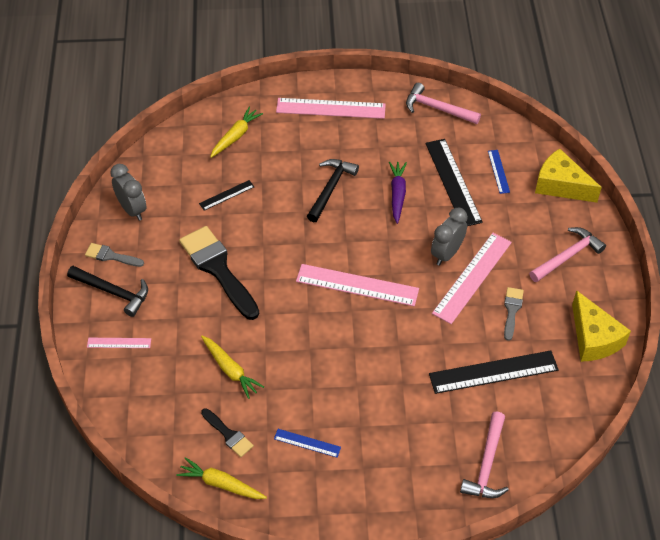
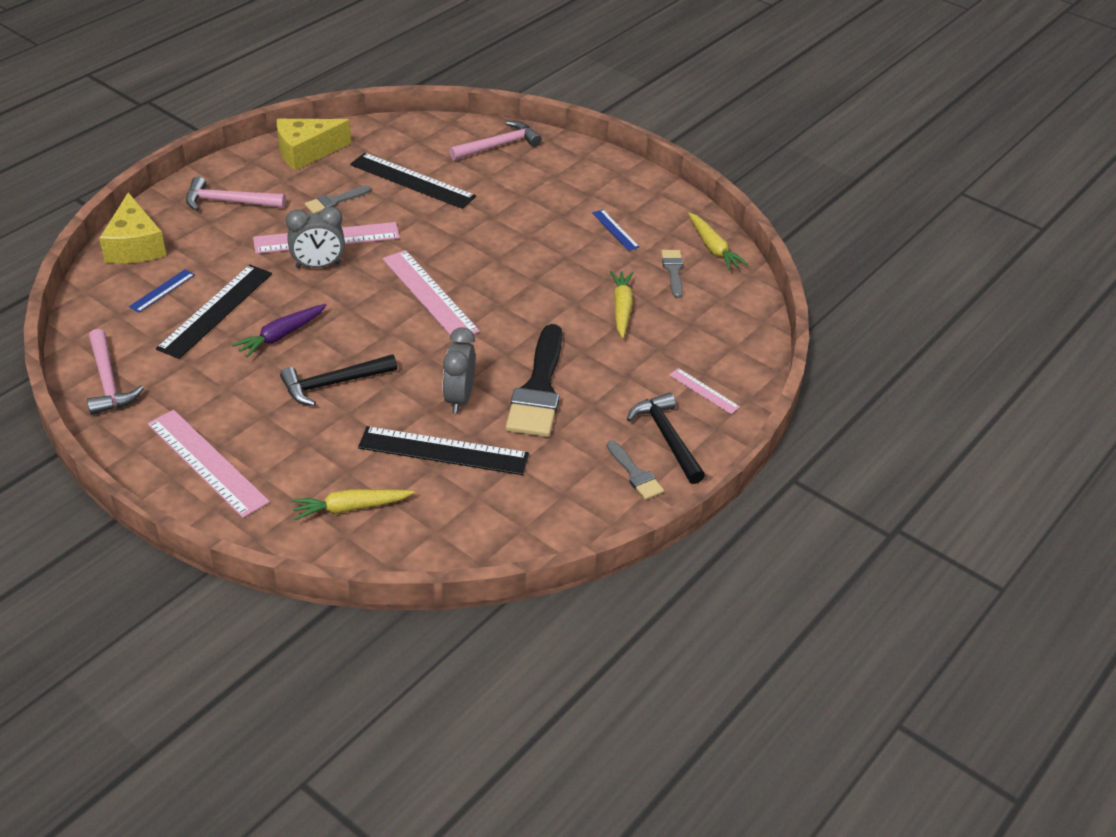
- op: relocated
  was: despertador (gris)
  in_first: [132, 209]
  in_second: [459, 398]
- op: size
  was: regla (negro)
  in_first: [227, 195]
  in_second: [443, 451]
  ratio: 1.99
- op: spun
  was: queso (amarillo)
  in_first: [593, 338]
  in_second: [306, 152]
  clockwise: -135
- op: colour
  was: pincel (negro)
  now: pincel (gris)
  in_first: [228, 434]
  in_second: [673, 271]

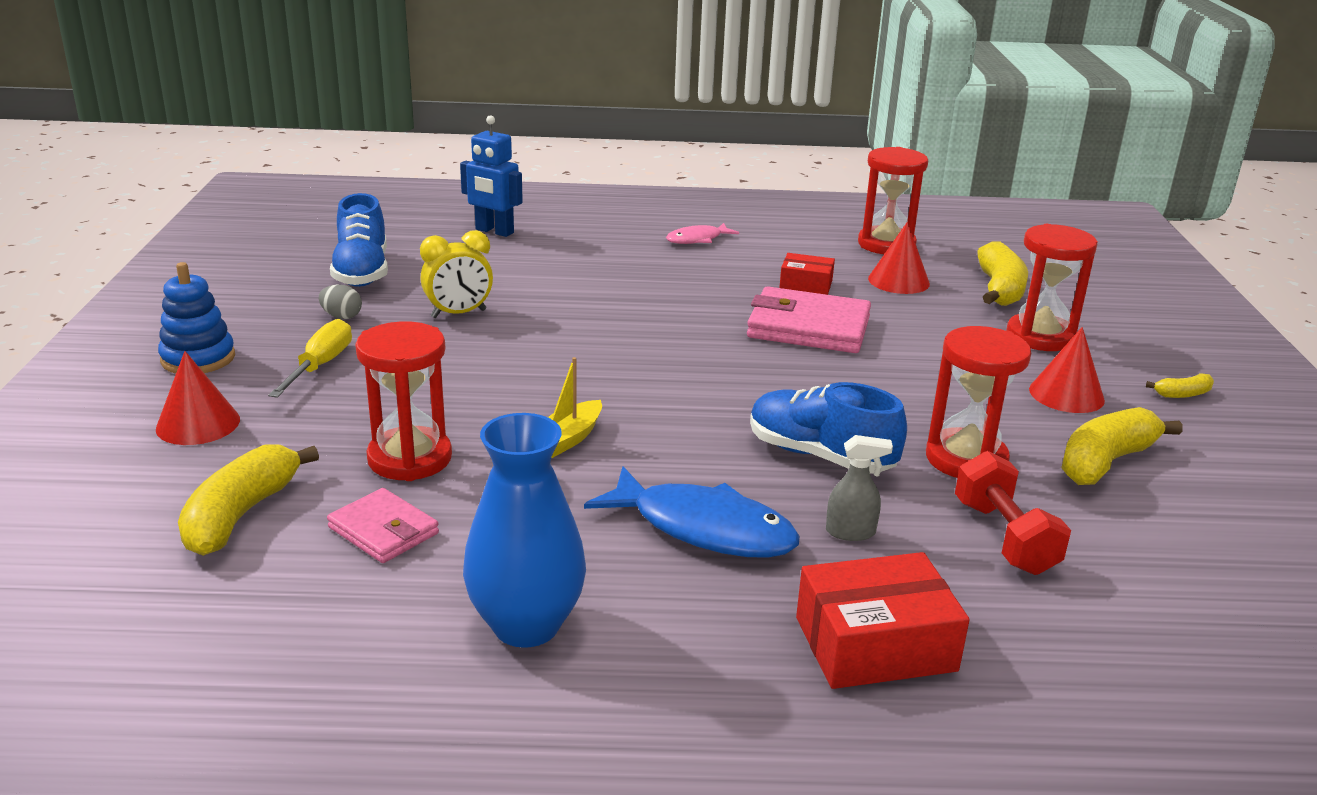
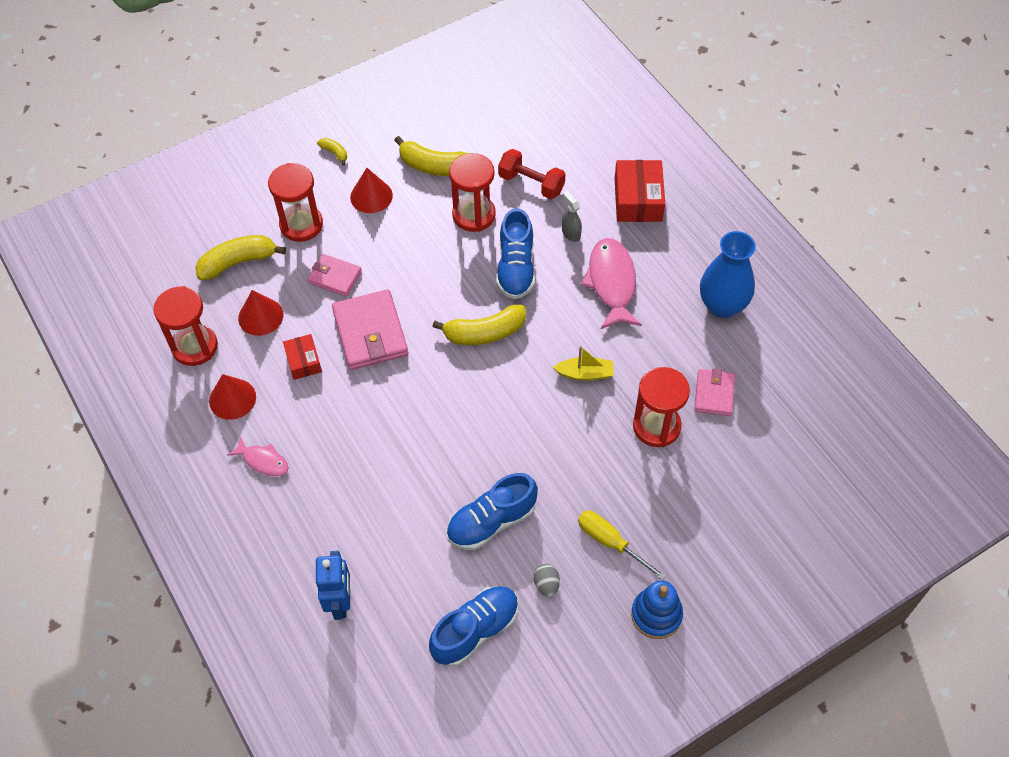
- op: exchanged
  was: despertador (amarillo)
  now: zapato (azul)
  in_first: [458, 314]
  in_second: [491, 522]
- op: spun
  was: destornillador (amarillo)
  in_first: [320, 365]
  in_second: [610, 542]
  clockwise: 60
- op: relocated
  was: cono (rojo)
  in_first: [198, 424]
  in_second: [232, 399]
- op: relocated
  was: plátano (amarillo)
  in_first: [241, 514]
  in_second: [484, 333]
- op: spun
  was: mancuerna (rojo)
  in_first: [1004, 537]
  in_second: [531, 183]
  clockwise: 75
- op: colour
  was: pez (azul)
  now: pez (rosa)
  in_first: [704, 528]
  in_second: [611, 283]
- op: spun
  was: caja (rojo)
  in_first: [875, 644]
  in_second: [638, 199]
  clockwise: 45
- op: appeared
  now: cartera (rosa)
  in_second: [335, 277]

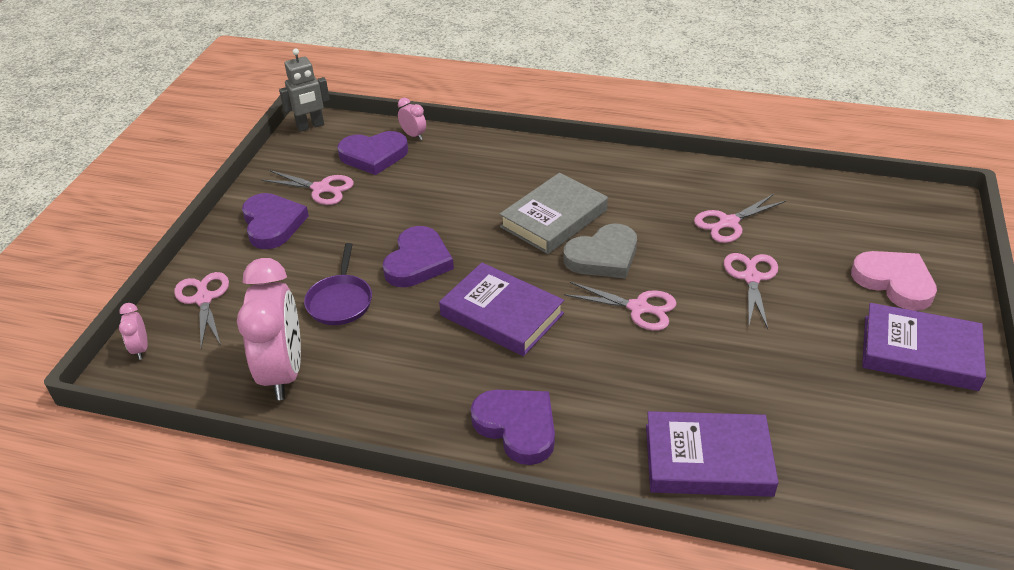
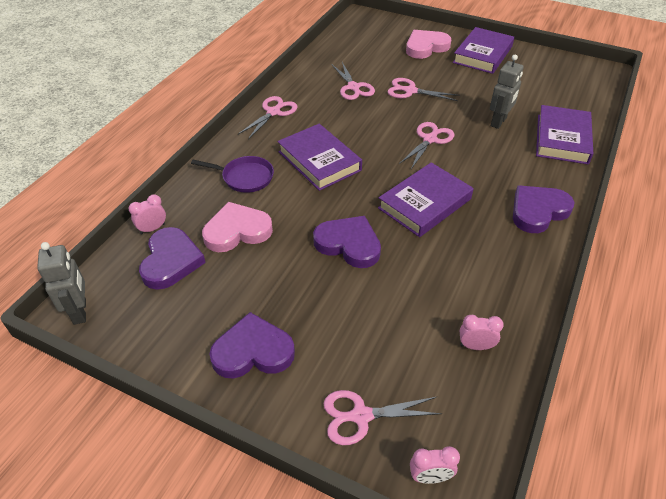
- op: relocated
  was: tijeras (rosa)
  in_first: [322, 189]
  in_second: [274, 112]
- op: colour
  was: libro (gris)
  now: libro (morado)
  in_first: [554, 219]
  in_second: [319, 161]
- op: missing
  was: corazón (gris)
  in_first: [603, 256]
- op: relocated
  was: sartén (morado)
  in_first: [340, 301]
  in_second: [245, 177]
- op: size
  was: despertador (rosa)
  in_first: [283, 372]
  in_second: [475, 346]
  ratio: 0.43
- op: appeared
  now: robot (gris)
  in_second: [498, 122]
- op: appeared
  now: corazón (rosa)
  in_second: [237, 231]

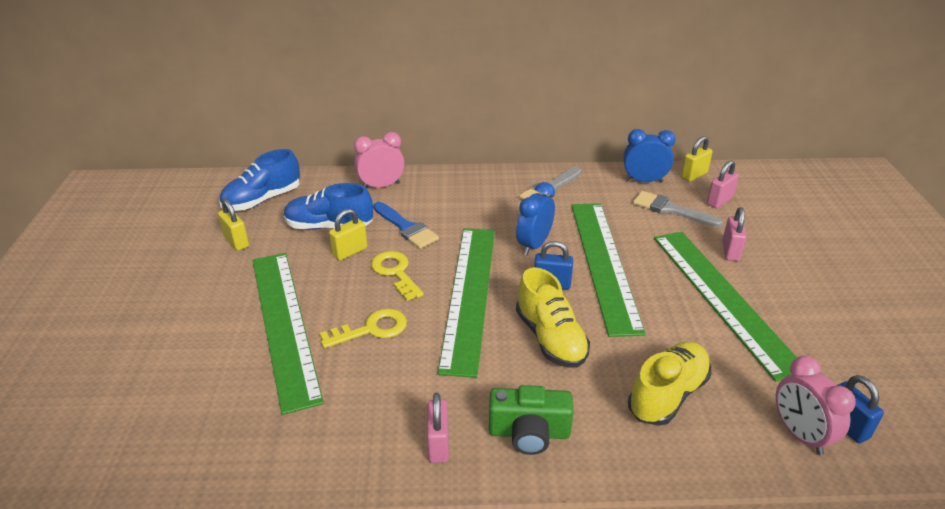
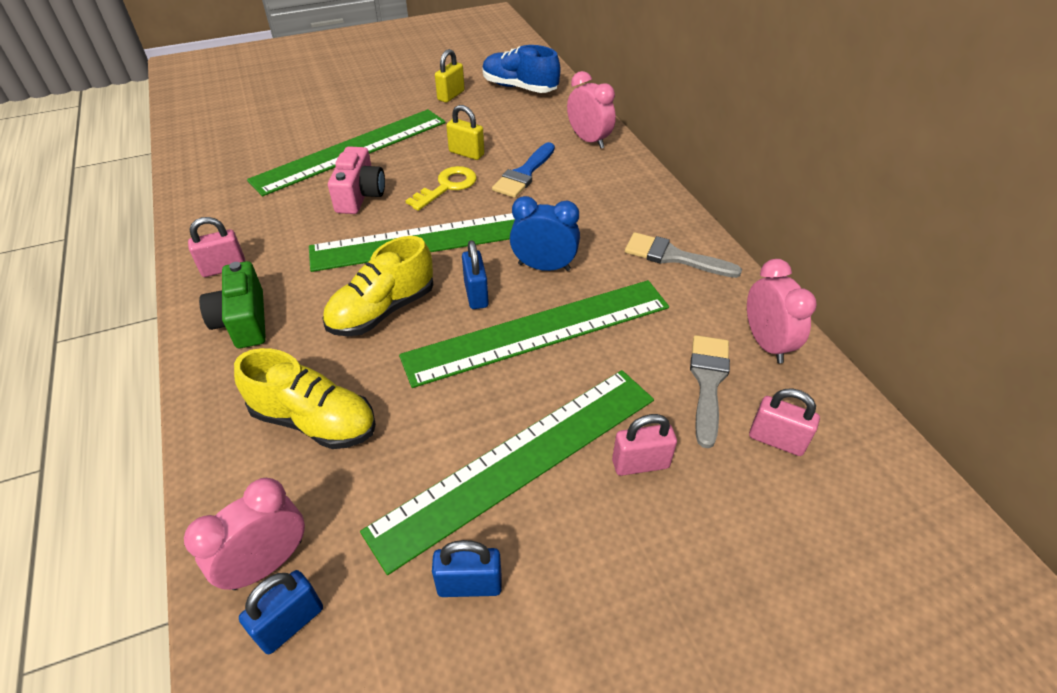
- op: colour
  was: despertador (azul)
  now: despertador (rosa)
  in_first: [644, 181]
  in_second: [766, 343]
- op: missing
  was: candado (amarillo)
  in_first: [694, 175]
- op: missing
  was: zapato (azul)
  in_first: [329, 226]
- op: exchanged
  was: llave (amarillo)
  now: cámara (rosa)
  in_first: [372, 329]
  in_second: [360, 195]
- op: appeared
  now: candado (azul)
  in_second: [469, 585]

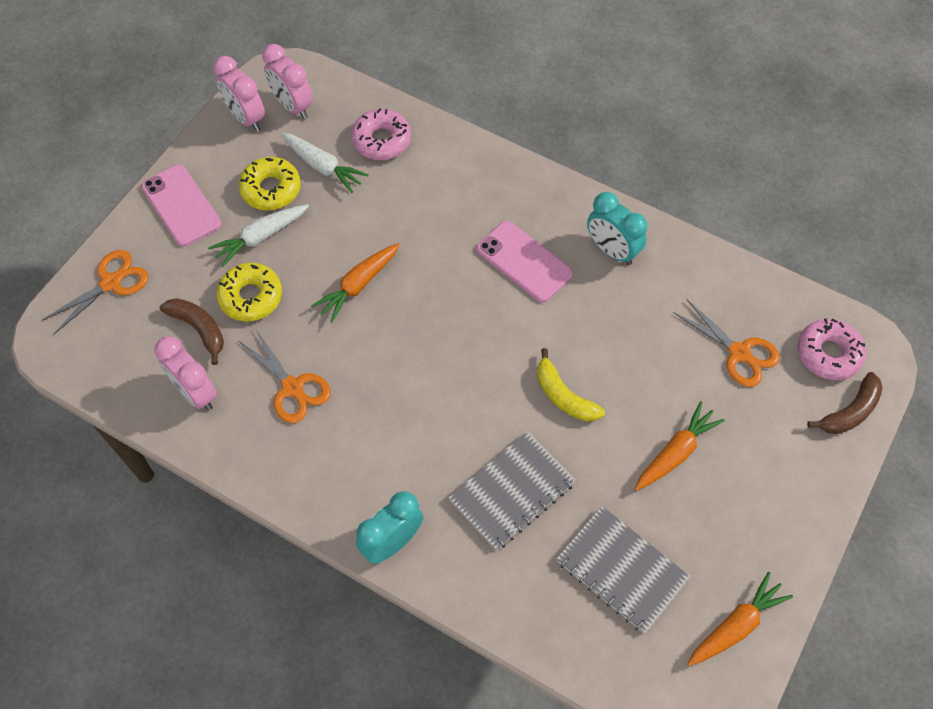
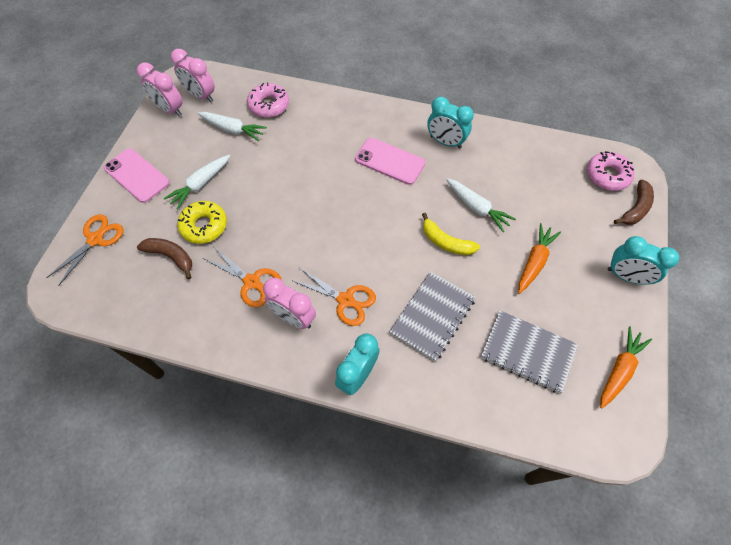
- op: missing
  was: rosquilla (amarillo)
  in_first: [271, 189]
- op: missing
  was: zanahoria (naranja)
  in_first: [358, 285]
- op: relocated
  was: tijeras (naranja)
  in_first: [739, 353]
  in_second: [345, 300]
- op: relocated
  was: despertador (rosa)
  in_first: [195, 393]
  in_second: [293, 317]
- op: appeared
  now: zanahoria (blanco)
  in_second: [477, 208]
- op: appeared
  now: despertador (turquesa)
  in_second: [626, 276]

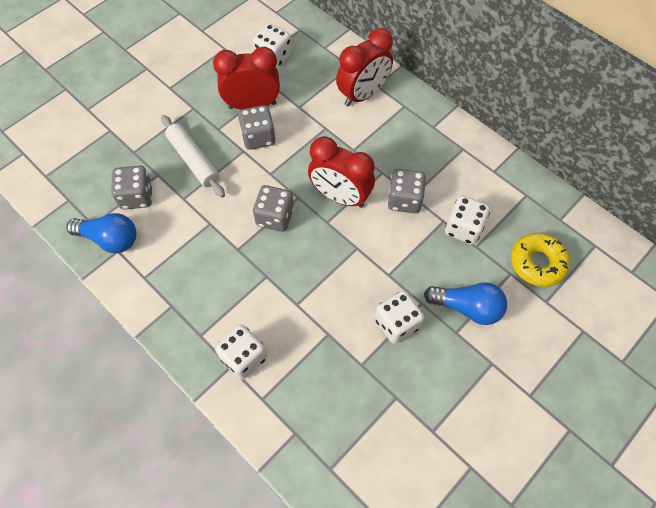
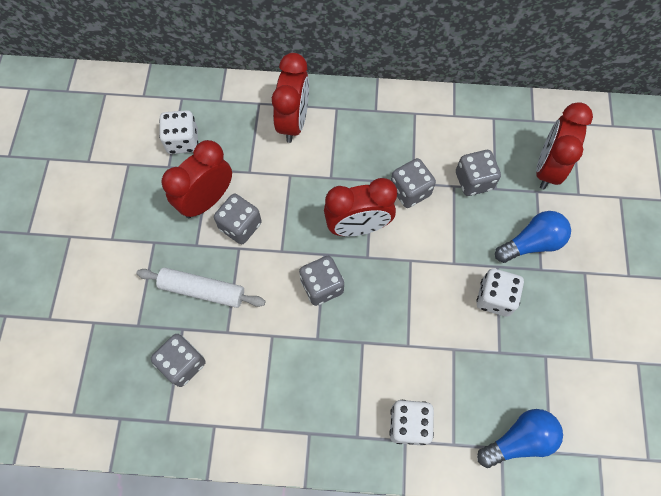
- op: colour
  was: dado (blanco)
  now: dado (gris)
  in_first: [463, 228]
  in_second: [473, 181]
- op: relocated
  was: bombilla (azul)
  in_first: [110, 239]
  in_second: [519, 440]
- op: exchanged
  was: rosquilla (amarillo)
  now: despertador (rojo)
  in_first: [537, 263]
  in_second: [547, 168]

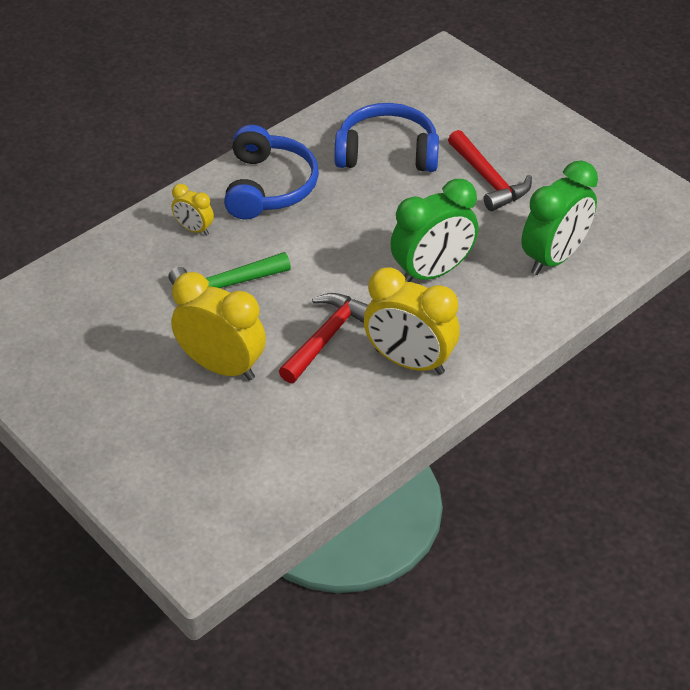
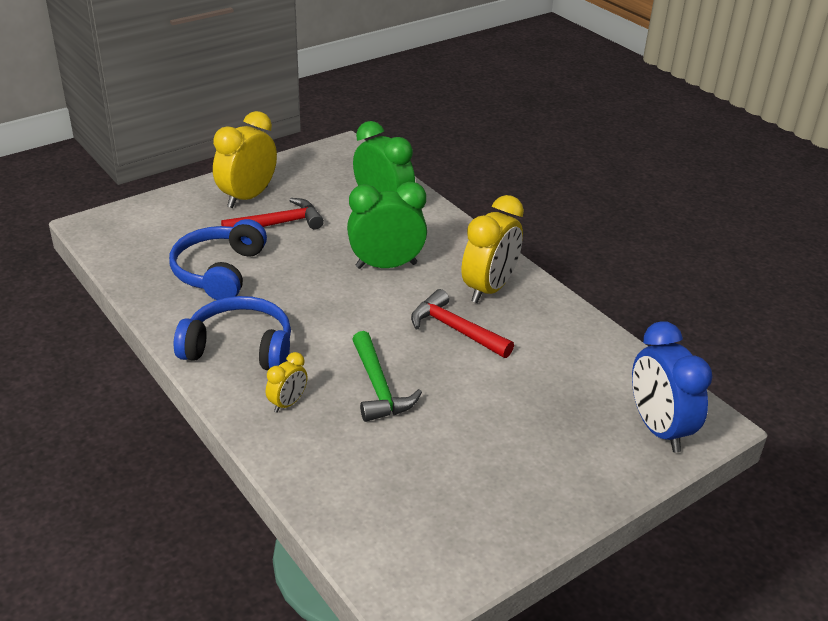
- op: spun
  was: despertador (verde)
  in_first: [432, 272]
  in_second: [386, 265]
  clockwise: -75
- op: relocated
  was: despertador (amarillo)
  in_first: [222, 366]
  in_second: [247, 197]
- op: appeared
  now: despertador (azul)
  in_second: [658, 429]

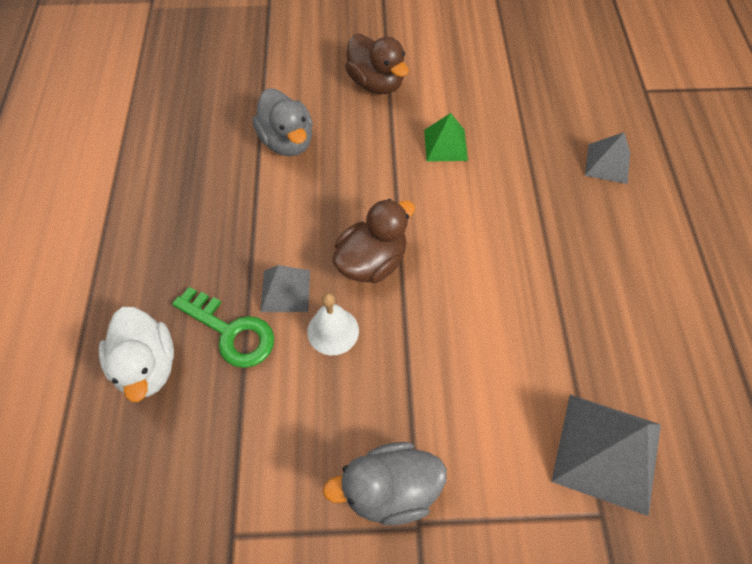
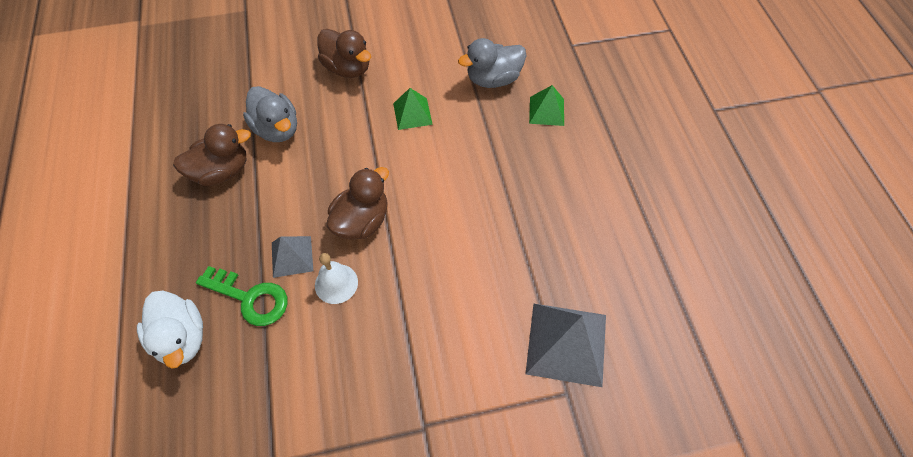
- op: colour
  was: pirámide (gris)
  now: pirámide (verde)
  in_first: [607, 163]
  in_second: [546, 111]
- op: relocated
  was: pato (gris)
  in_first: [390, 490]
  in_second: [493, 79]
- op: appeared
  now: pato (marrón)
  in_second: [222, 171]

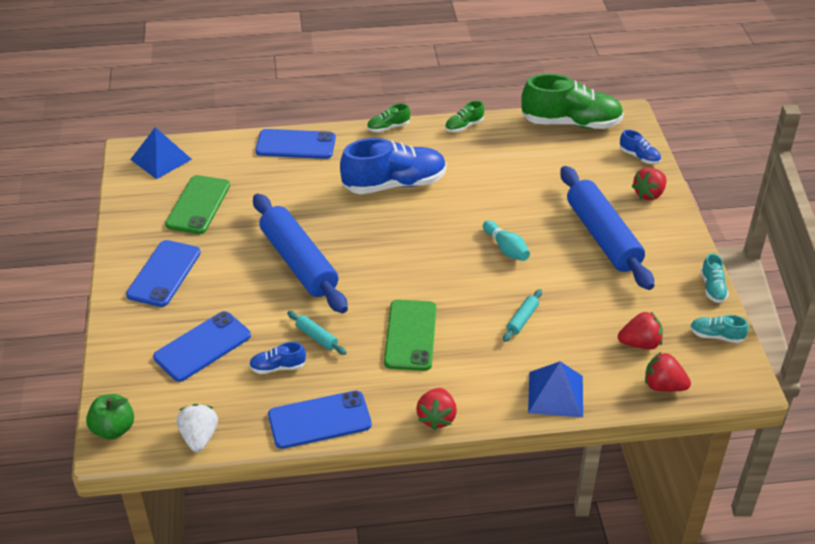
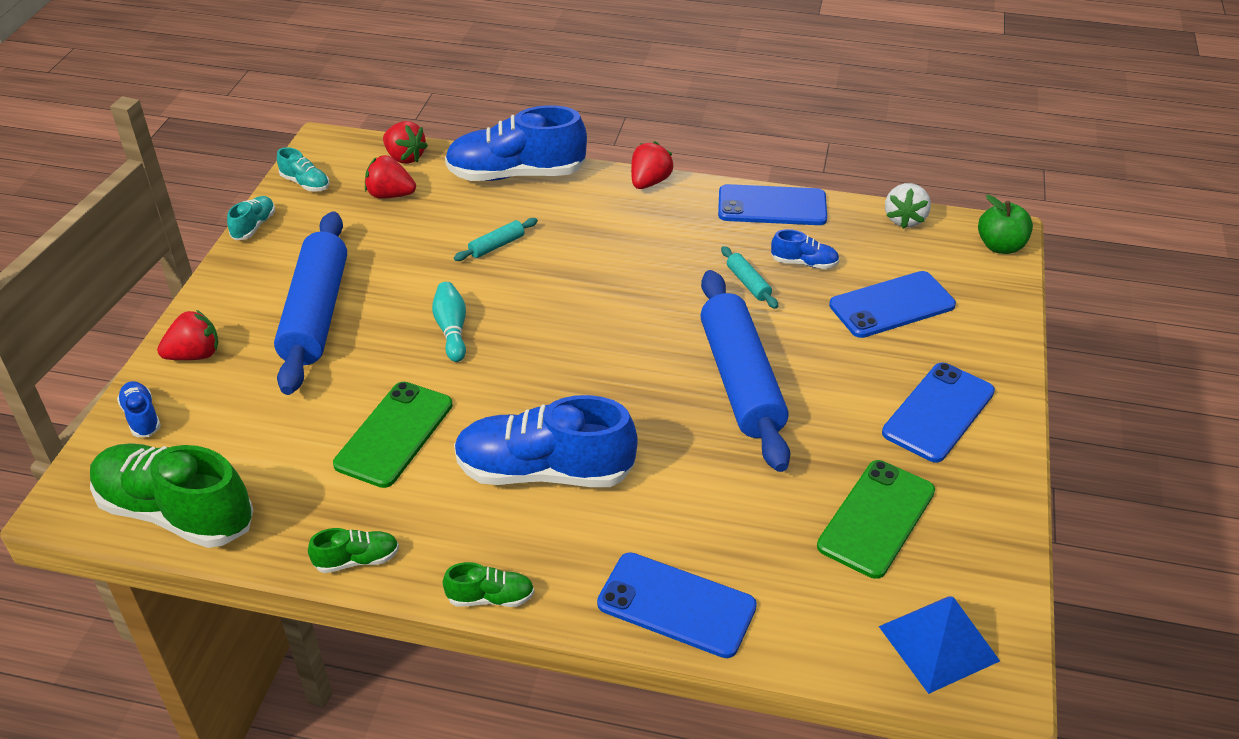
- op: relocated
  was: móvil (verde)
  in_first: [410, 335]
  in_second: [394, 434]
- op: exchanged
  was: pirámide (azul)
  now: zapato (azul)
  in_first: [555, 394]
  in_second: [516, 174]

